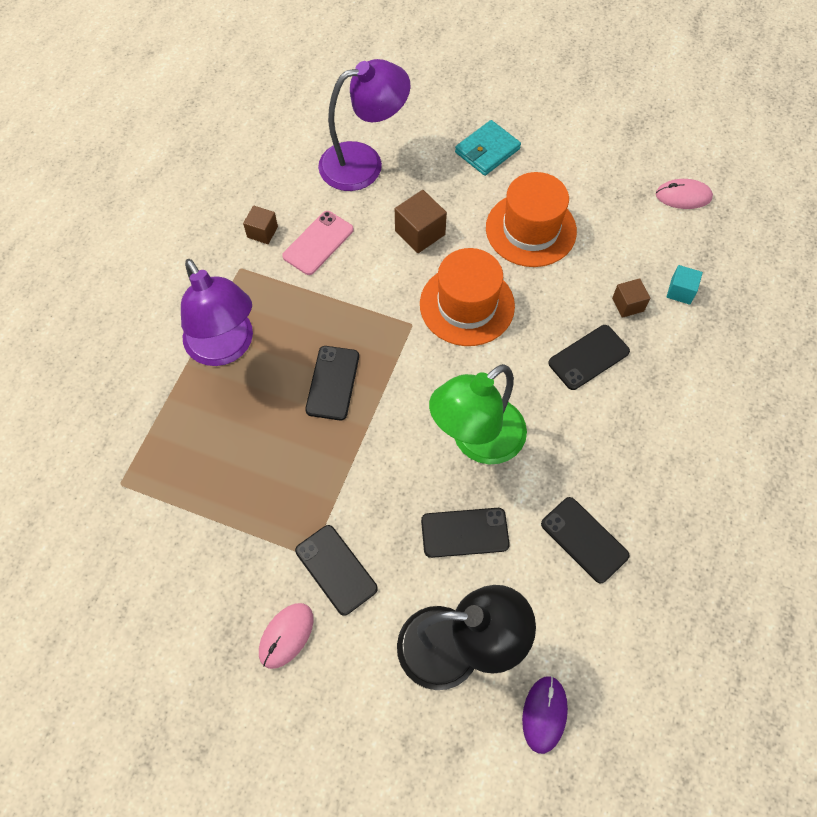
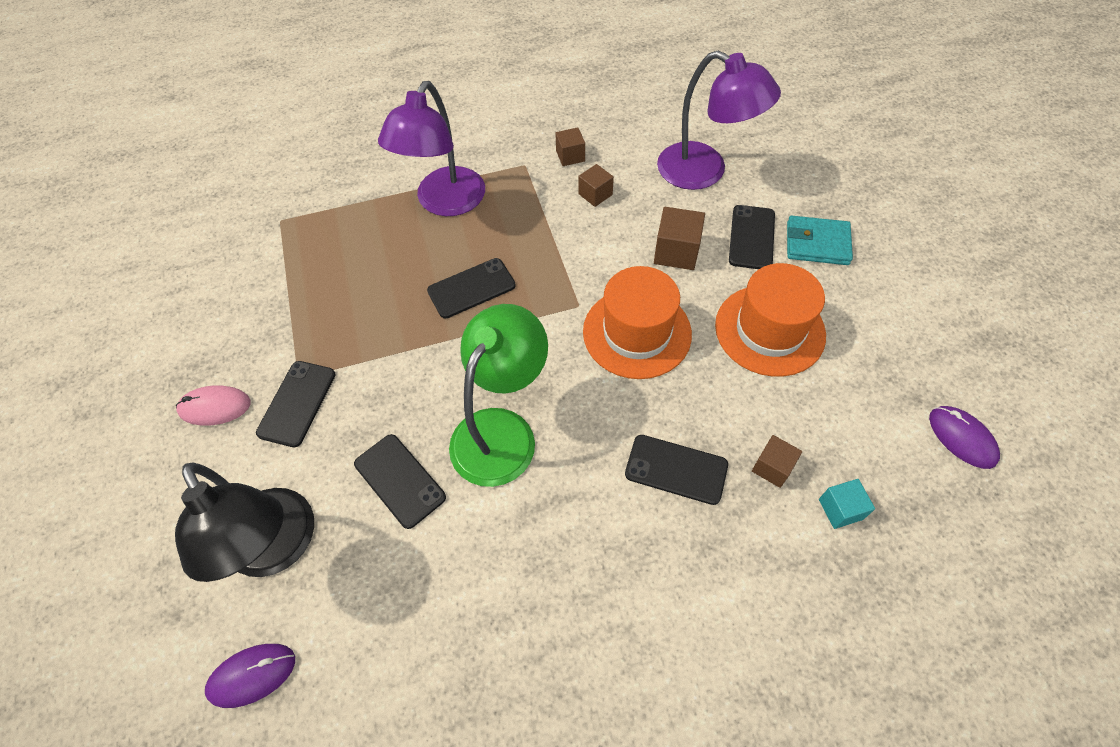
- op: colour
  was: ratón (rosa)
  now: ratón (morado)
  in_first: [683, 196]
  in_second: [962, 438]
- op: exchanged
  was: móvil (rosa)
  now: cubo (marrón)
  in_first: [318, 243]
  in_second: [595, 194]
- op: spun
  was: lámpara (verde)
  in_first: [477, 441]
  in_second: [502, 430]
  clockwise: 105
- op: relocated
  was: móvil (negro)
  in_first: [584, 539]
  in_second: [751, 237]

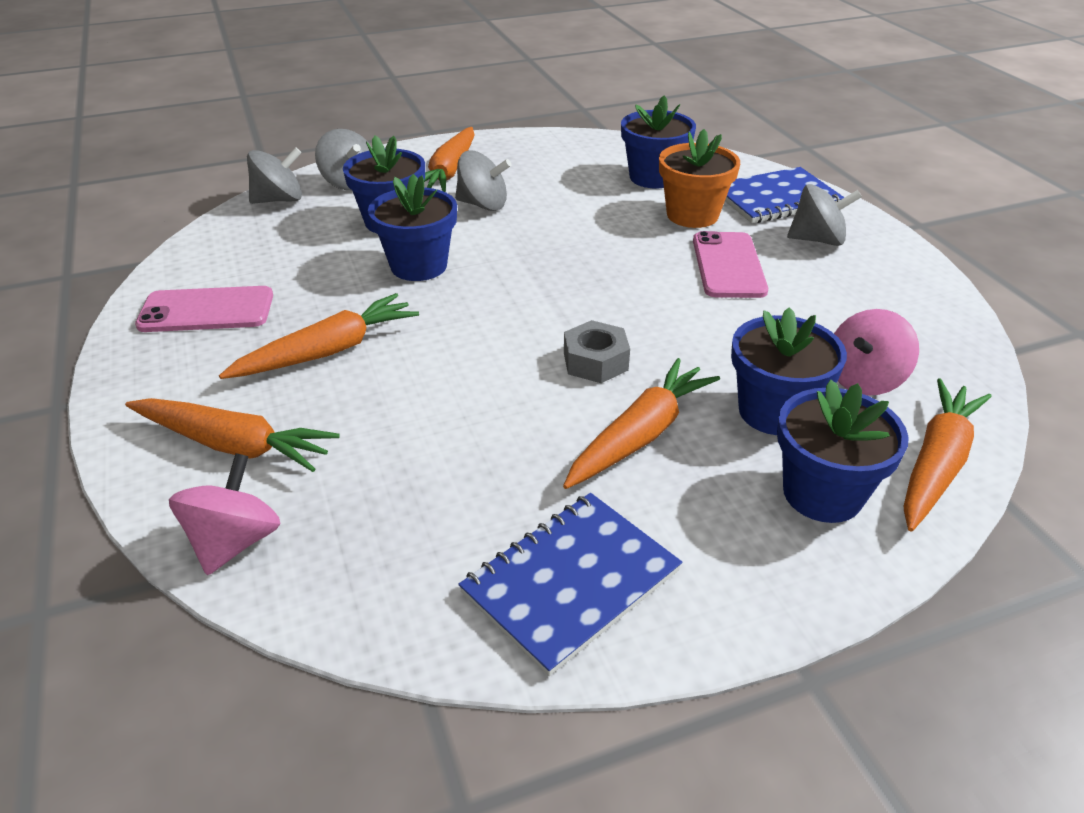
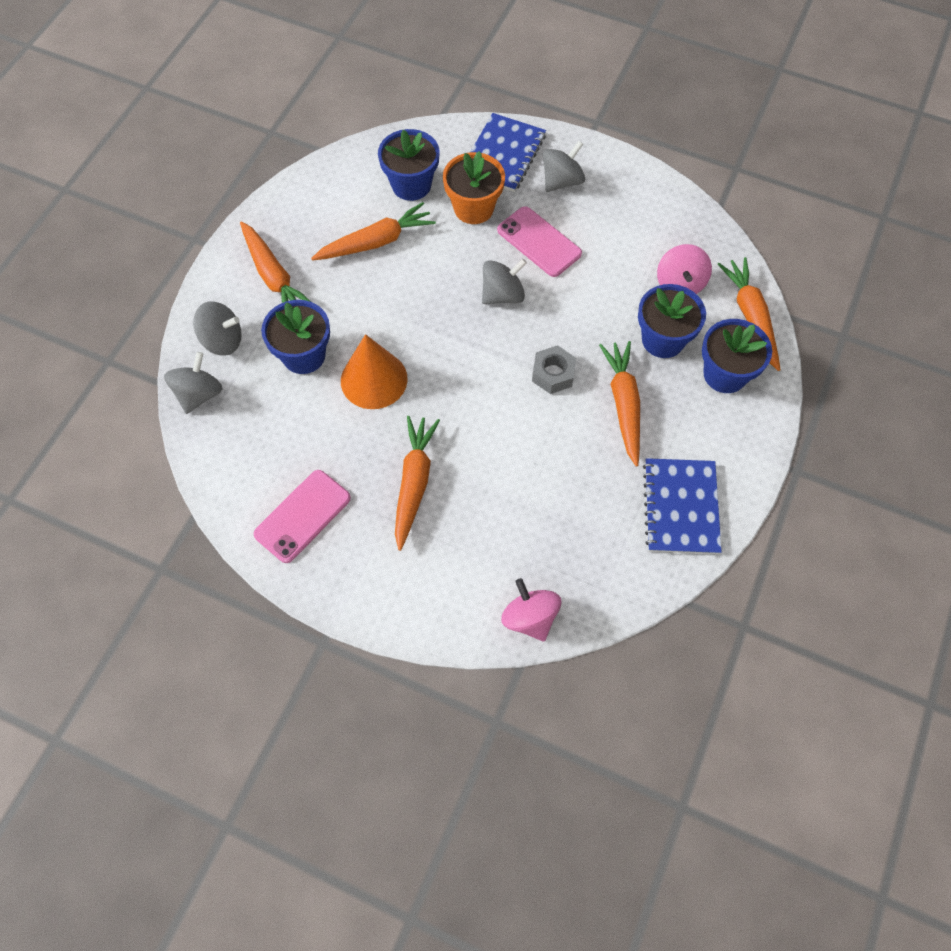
- op: relocated
  was: peonza (gris)
  in_first: [483, 205]
  in_second: [502, 295]
- op: exchanged
  was: maceta (azul)
  now: cono (naranja)
  in_first: [419, 266]
  in_second: [374, 379]
- op: relocated
  was: zanahoria (naranja)
  in_first: [234, 445]
  in_second: [376, 242]

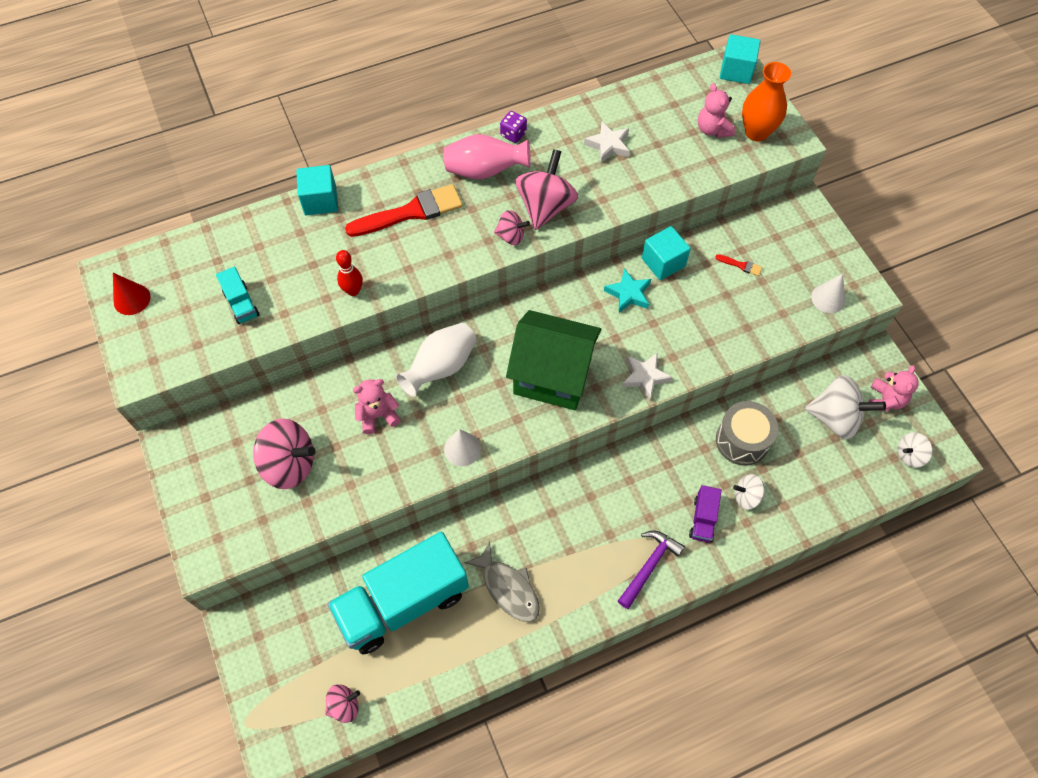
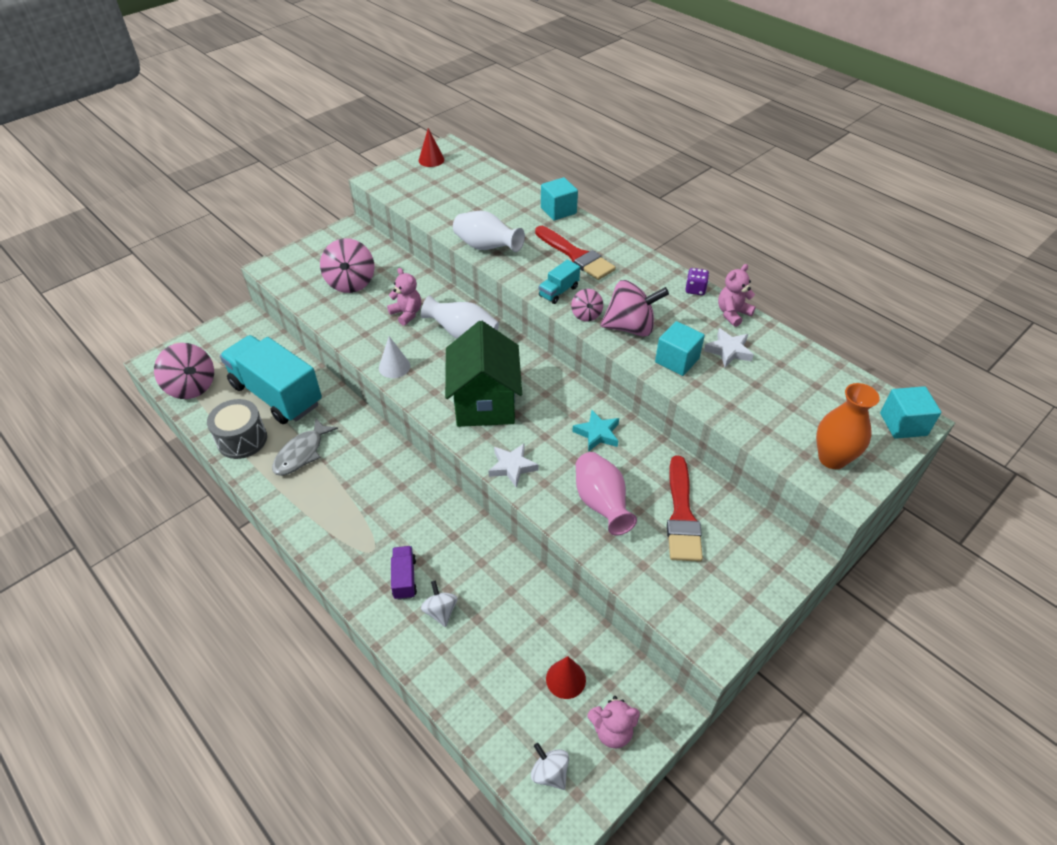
- op: relocated
  was: osito (rosa)
  in_first: [712, 129]
  in_second: [732, 314]
- op: relocated
  was: florero (rosa)
  in_first: [485, 171]
  in_second: [601, 503]
- op: relocated
  was: cubo (turquesa)
  in_first: [663, 262]
  in_second: [677, 360]
- op: exchanged
  was: bolo (rojo)
  now: florero (blanco)
  in_first: [353, 291]
  in_second: [486, 247]
- op: size
  was: pincel (rojo)
  in_first: [741, 265]
  in_second: [681, 515]
  ratio: 2.43
- op: relocated
  was: camión (turquesa)
  in_first: [241, 304]
  in_second: [558, 291]
- op: missing
  was: cono (blanco)
  in_first: [828, 298]
- op: exchanged
  was: peonza (blanco)
  now: cono (rojo)
  in_first: [835, 418]
  in_second: [565, 679]
- op: relocated
  was: tambor (gris)
  in_first: [742, 440]
  in_second: [242, 440]
- op: spun
  was: camión (morado)
  in_first: [703, 519]
  in_second: [404, 578]
  clockwise: 90
- op: missing
  was: martillo (morado)
  in_first: [649, 566]
- op: size
  was: peonza (rosa)
  in_first: [344, 706]
  in_second: [191, 387]
  ratio: 1.85

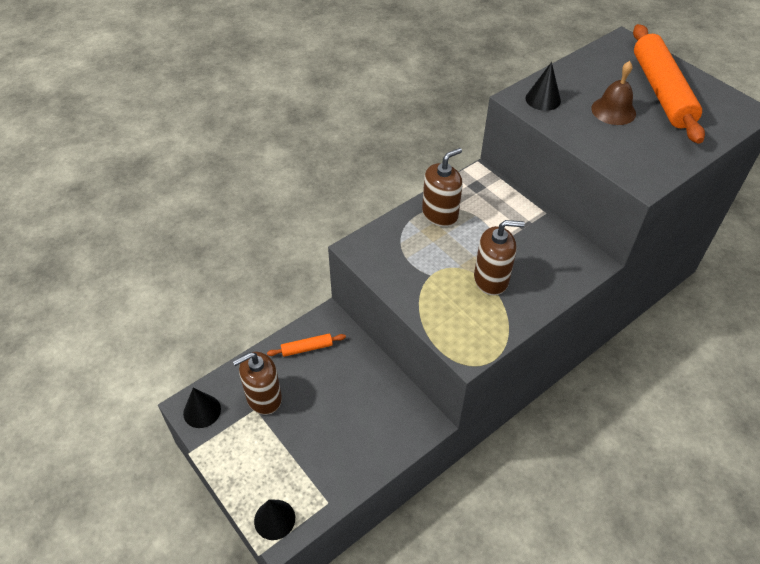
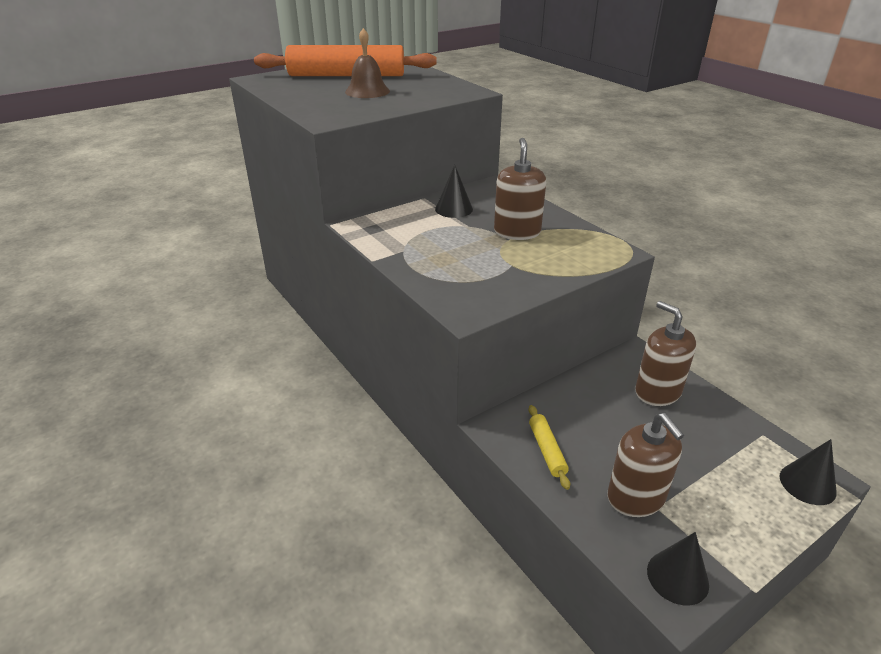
- op: relocated
  was: cono (negro)
  in_first: [543, 99]
  in_second: [454, 209]
- op: relocated
  was: dispensador de jabón (marrón)
  in_first: [440, 214]
  in_second: [657, 392]
- op: colour
  was: rodillo (naranja)
  now: rodillo (amarillo)
  in_first: [307, 348]
  in_second: [547, 450]

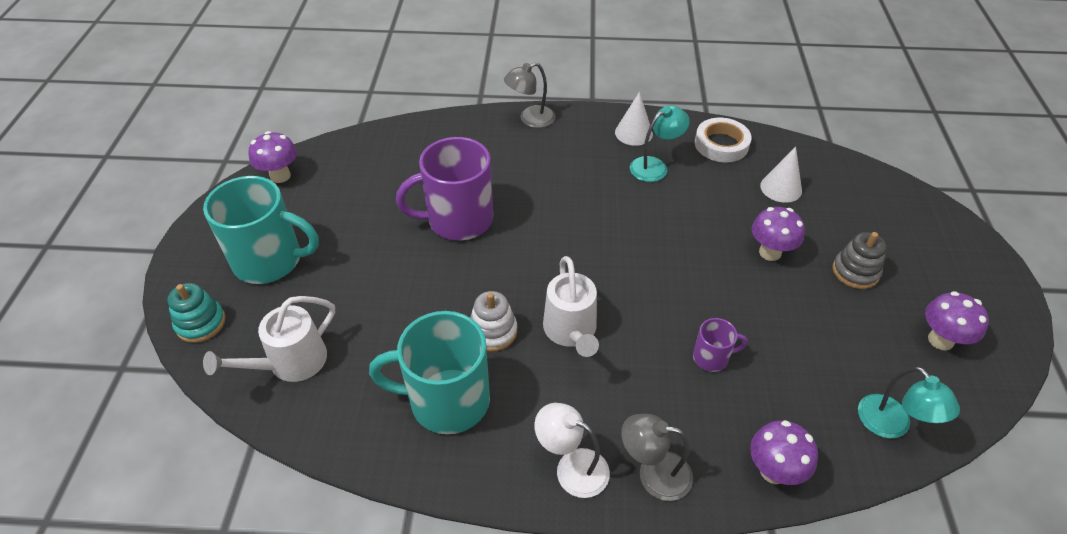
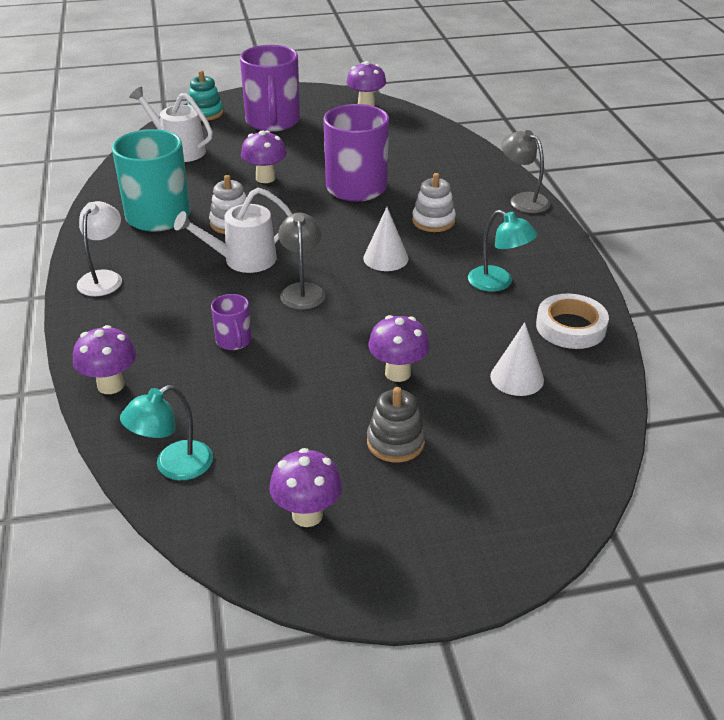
- op: relocated
  was: cono (blanco)
  in_first: [633, 133]
  in_second: [385, 258]
- op: colour
  was: taza (turquesa)
  now: taza (morado)
  in_first: [270, 260]
  in_second: [273, 122]
- op: relocated
  was: lámpara (gris)
  in_first: [653, 473]
  in_second: [302, 290]
- op: appeared
  now: seta (morado)
  in_second: [265, 178]
- op: appeared
  now: juguete apilable (blanco)
  in_second: [433, 221]

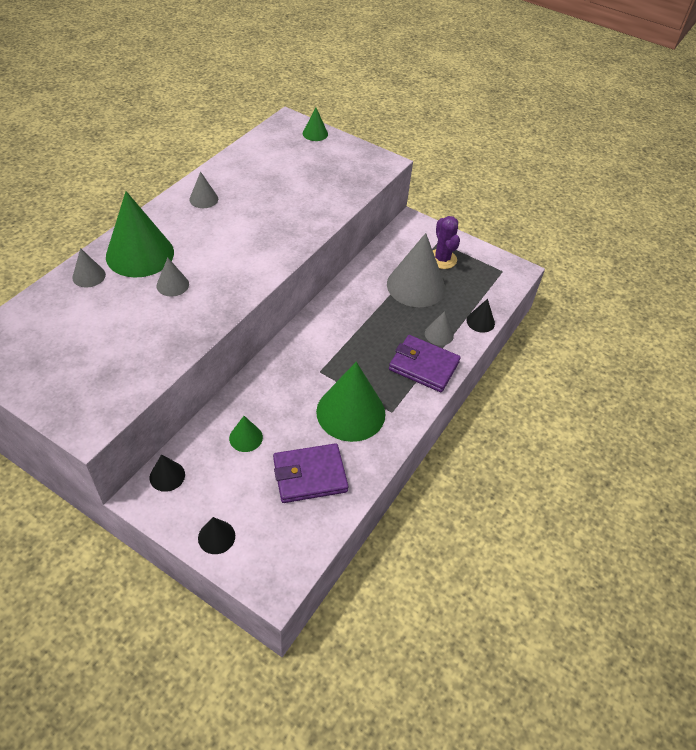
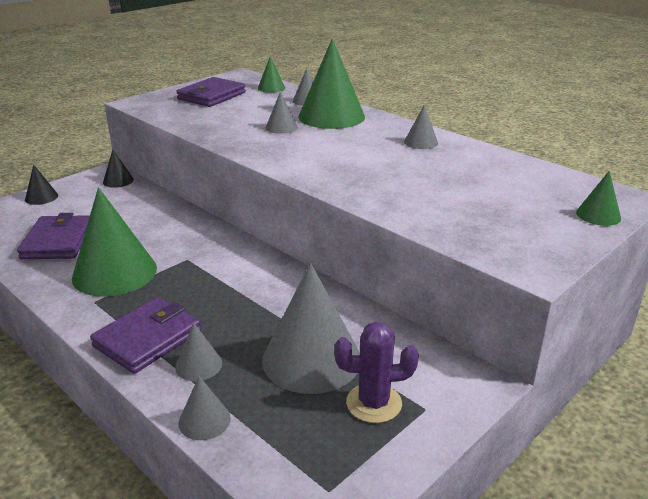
- op: colour
  was: cono (negro)
  now: cono (gris)
  in_first: [480, 321]
  in_second: [204, 420]
- op: relocated
  was: cono (verde)
  in_first: [246, 438]
  in_second: [271, 88]
- op: appeared
  now: cartera (morado)
  in_second: [211, 96]

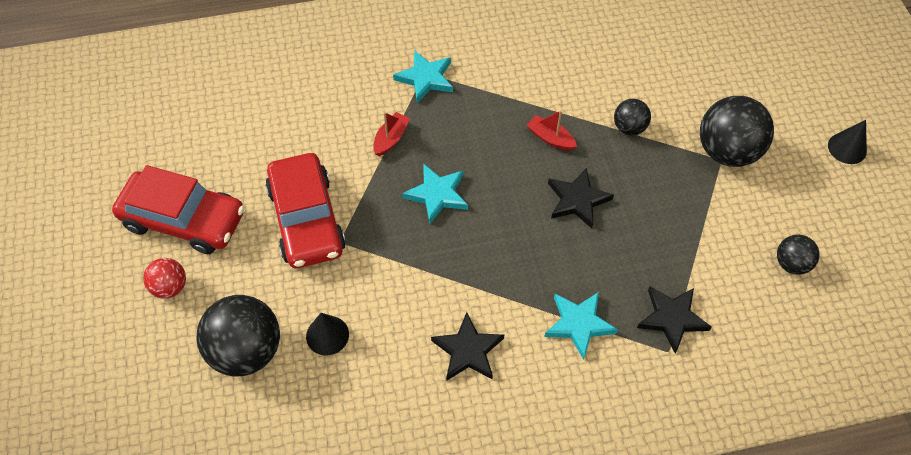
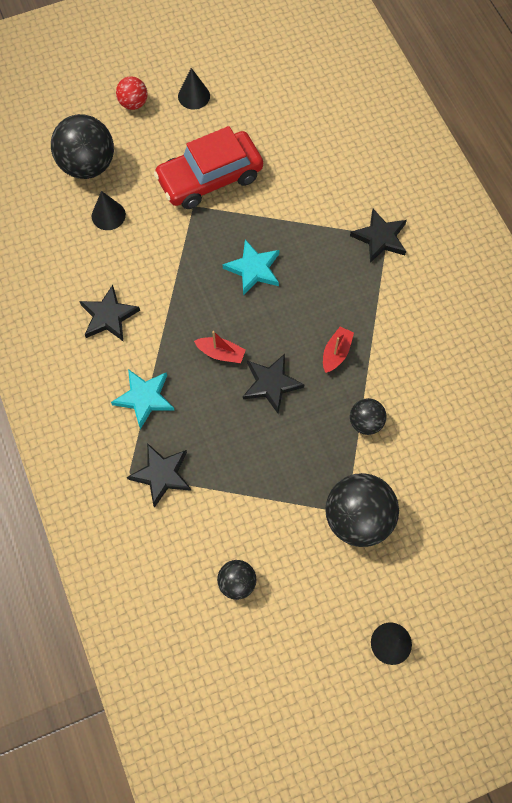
- op: colour
  was: estrella (turquesa)
  now: estrella (negro)
  in_first: [425, 78]
  in_second: [380, 238]
- op: relocated
  was: barco (rojo)
  in_first: [391, 139]
  in_second: [221, 353]
- op: exchanged
  was: coche (rojo)
  now: cono (negro)
  in_first: [184, 220]
  in_second: [194, 96]

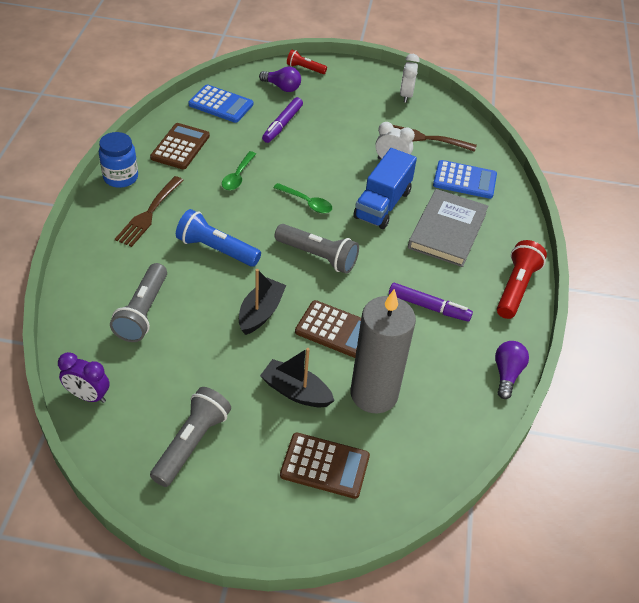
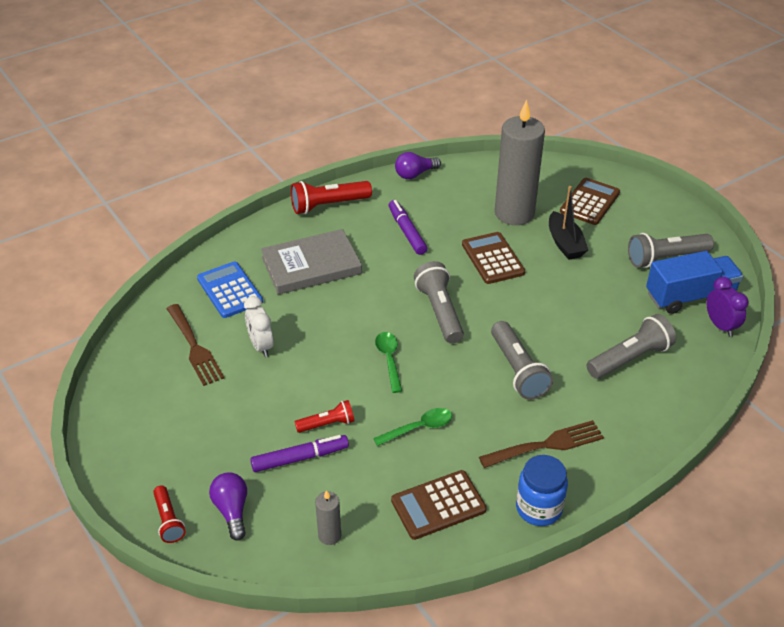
- op: missing
  was: despertador (blanco)
  in_first: [406, 95]
- op: exchanged
  was: calculadora (azul)
  now: vela (gris)
  in_first: [221, 104]
  in_second: [329, 535]
- op: relocated
  was: camión (azul)
  in_first: [382, 204]
  in_second: [690, 296]
- op: colour
  was: lámpara de mano (azul)
  now: lámpara de mano (gris)
  in_first: [216, 249]
  in_second: [517, 370]
- op: missing
  was: barco (negro)
  in_first: [260, 312]
- op: spun
  was: calculadora (marrón)
  in_first: [325, 466]
  in_second: [590, 202]
  clockwise: 60
- op: appeared
  now: lámpara de mano (rojo)
  in_second: [327, 424]

